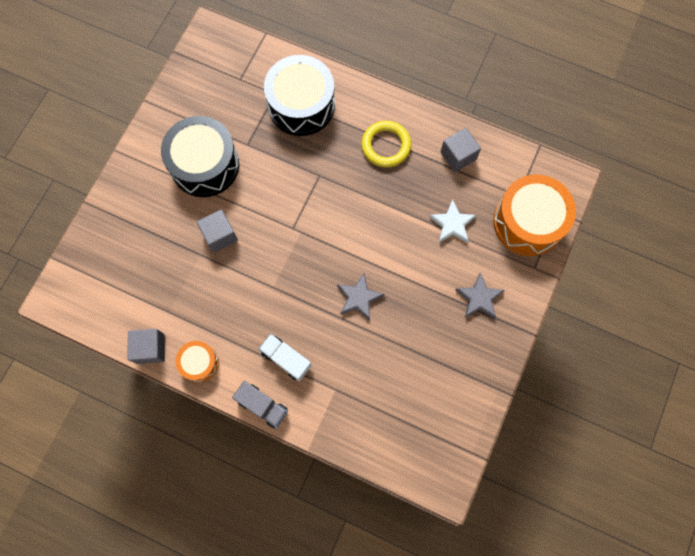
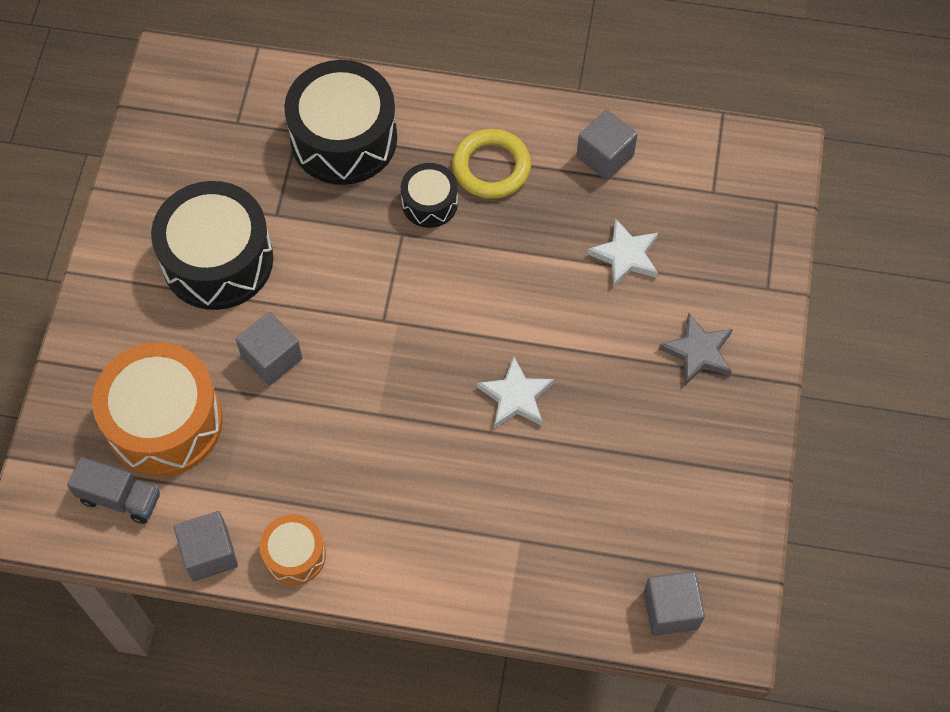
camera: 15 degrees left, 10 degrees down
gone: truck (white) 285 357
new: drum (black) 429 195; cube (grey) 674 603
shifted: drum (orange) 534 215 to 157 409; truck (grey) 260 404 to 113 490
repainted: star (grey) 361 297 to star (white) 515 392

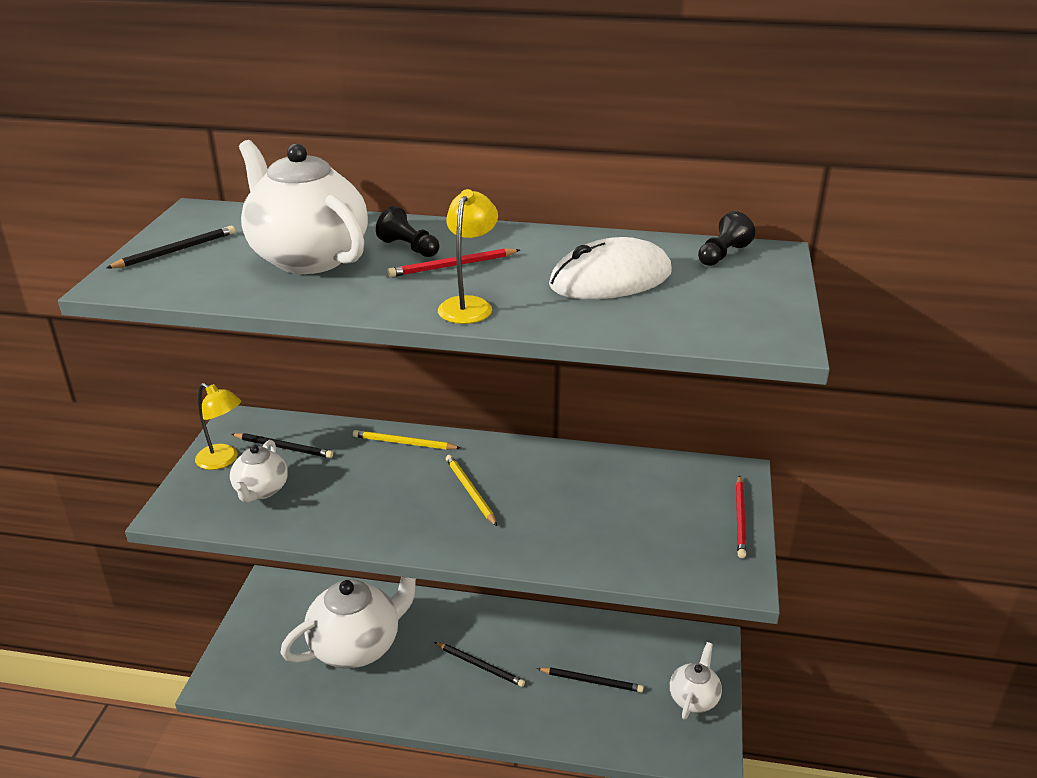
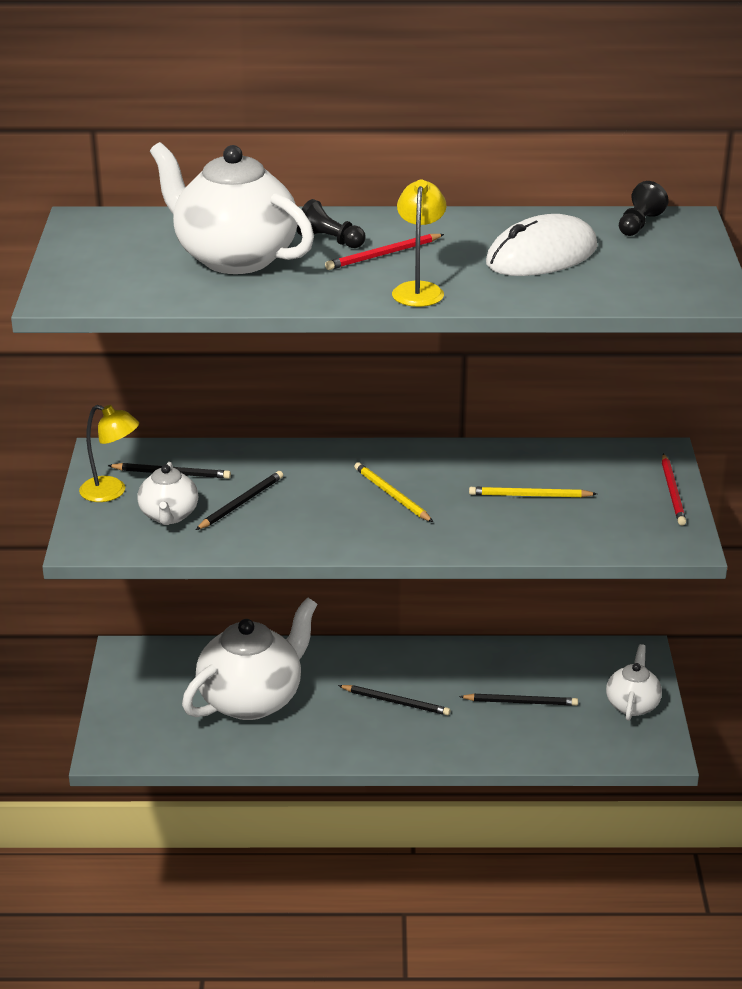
camera: 10 degrees left, 0 degrees up
shifted: pencil (black) 170 247 to 239 500; pencil (yellow) 407 440 to 533 492

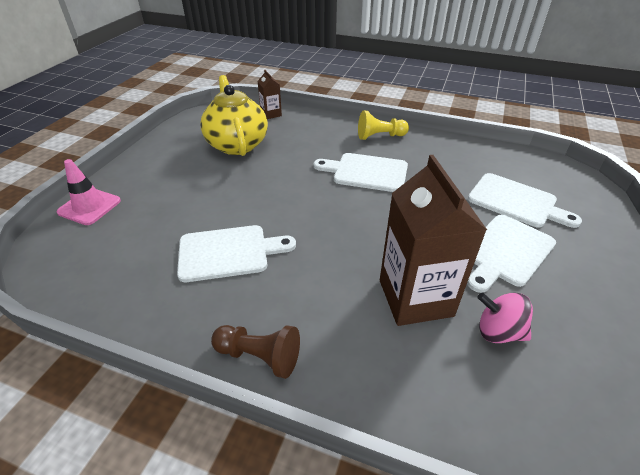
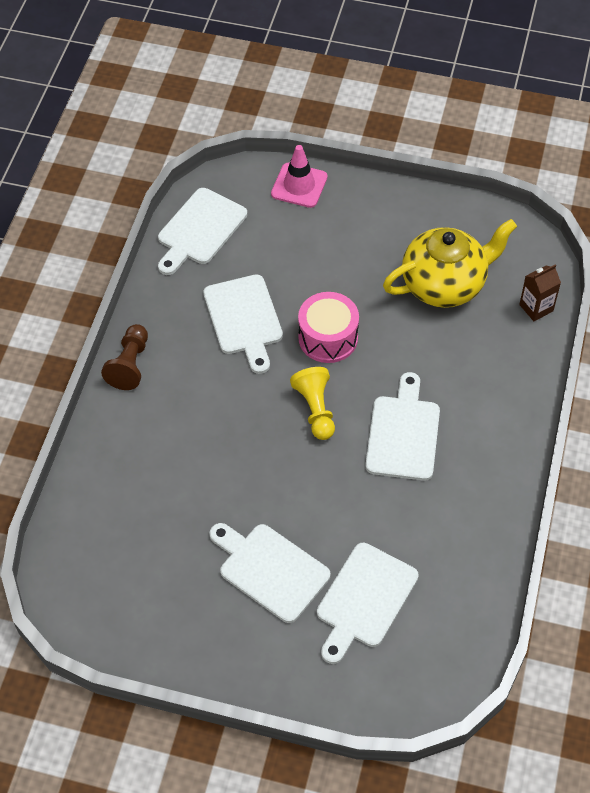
camera: 85 degrees right, 15 degrees up
gone: carton (brown) 433 240; spinning top (pink) 505 317
new: cutting board (white) 202 231; drum (pink) 328 327
shifted: pawn (yellow) 383 125 to 312 403

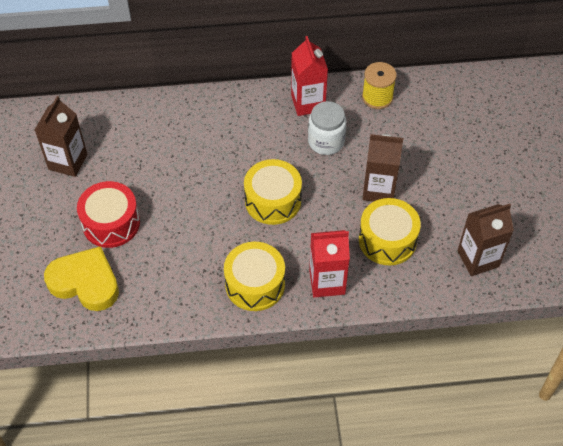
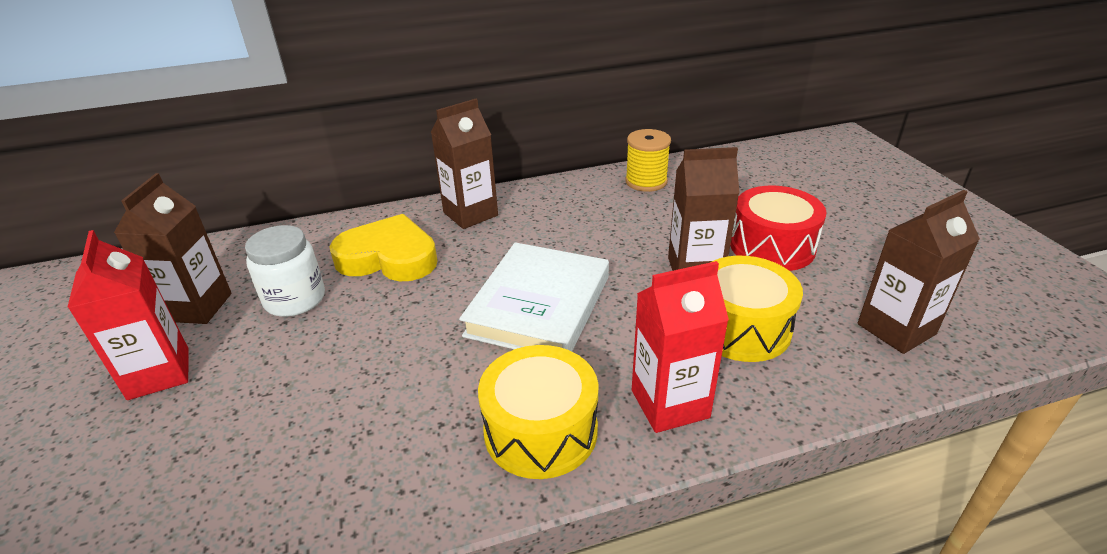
camera: 10 degrees left, 20 degrees down
new: carton (brown) 464 164
shifted: carton (red) 309 76 to 128 315; jar (white) 327 128 to 285 271; drum (red) 108 214 to 778 228; heart (yellow) 81 278 to 383 247
swapped: drum (yellow) 273 192 to book (white) 534 296

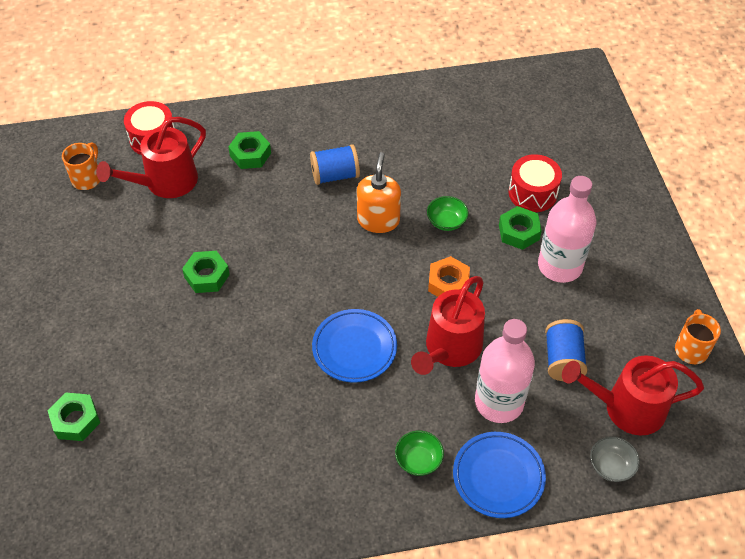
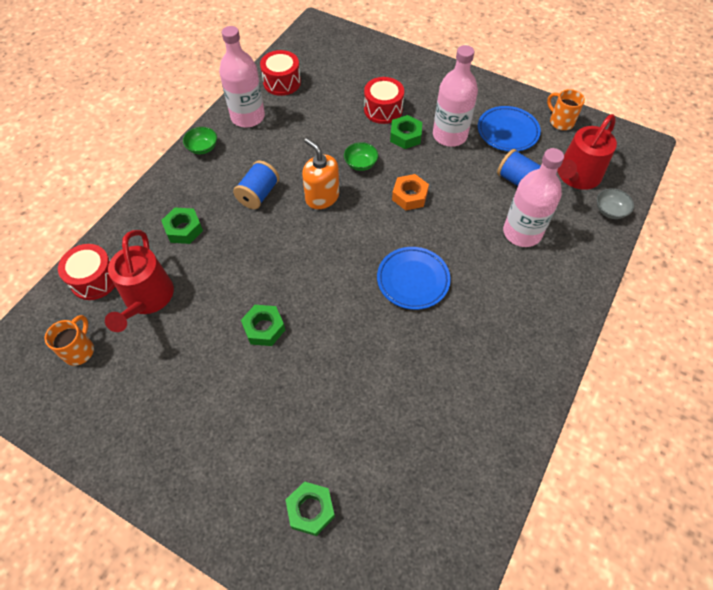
camera: 50 degrees left, 5 degrees up
gone: watering can (red) 448 325
new: bottle (pink) 242 76; drum (red) 280 73
shifted: bowl (green) 419 453 to 200 140; plate (blue) 499 475 to 509 128
rotated: mug (orange) 81 166 = 69 340 45 degrees clockwise

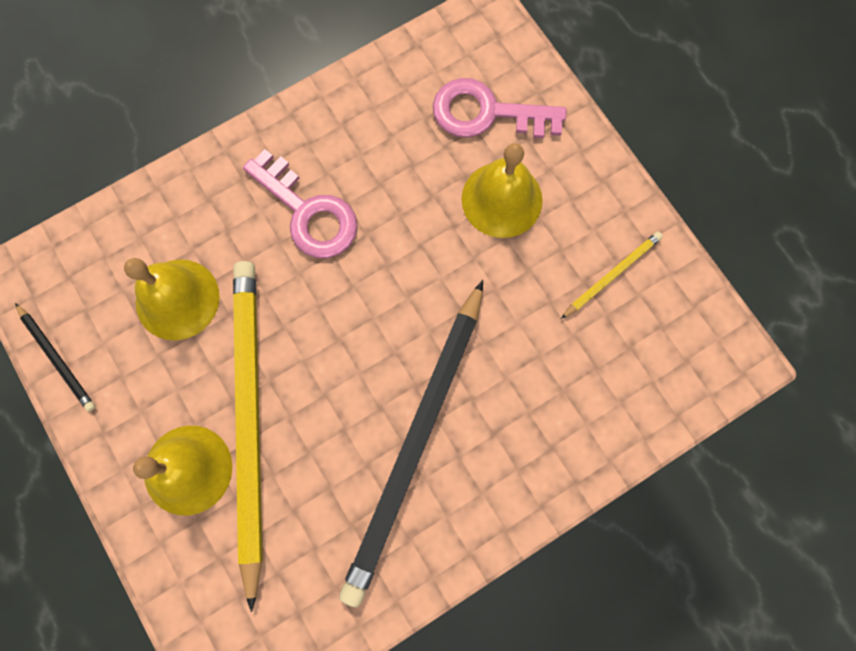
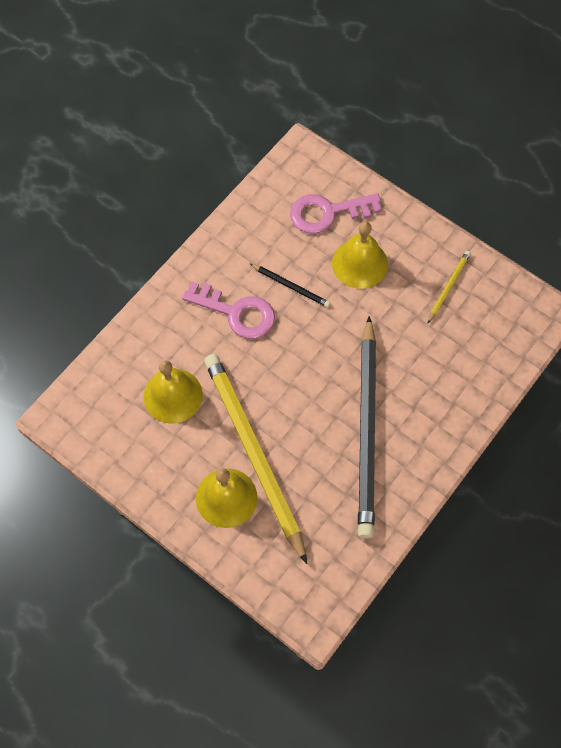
camera: 20 degrees left, 10 degrees down
shifted: pencil (black) 55 357 to 290 286

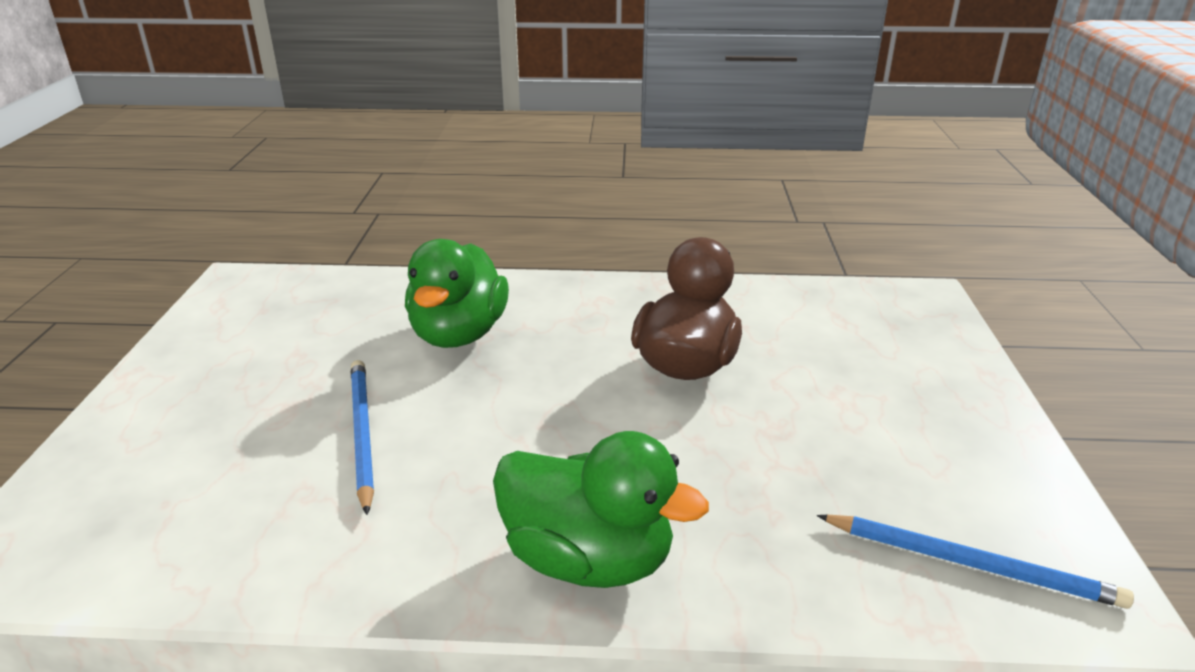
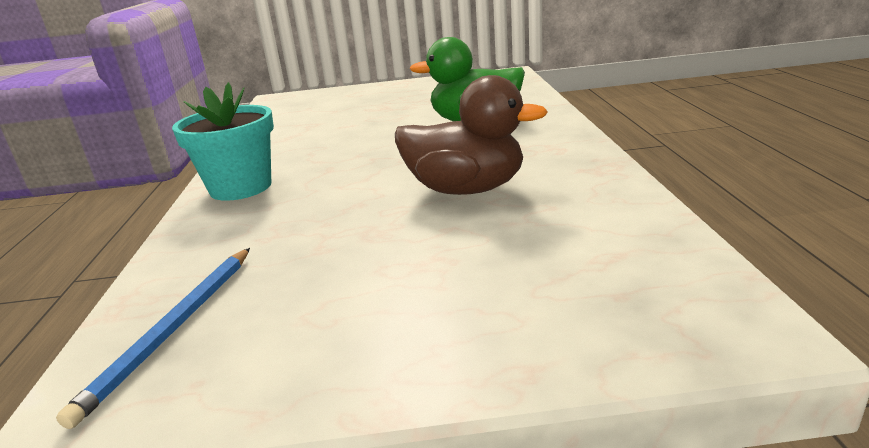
camera: 85 degrees right, 5 degrees down
gone: pencil (blue) 362 437
swapped: duck (green) 601 509 to flower pot (turquoise) 223 141

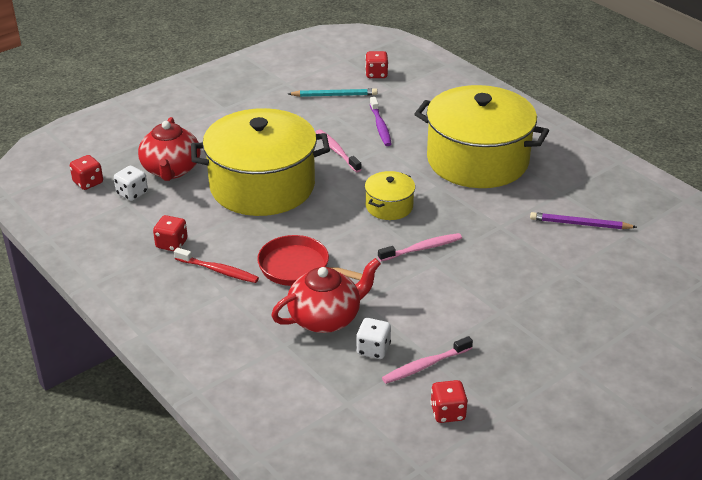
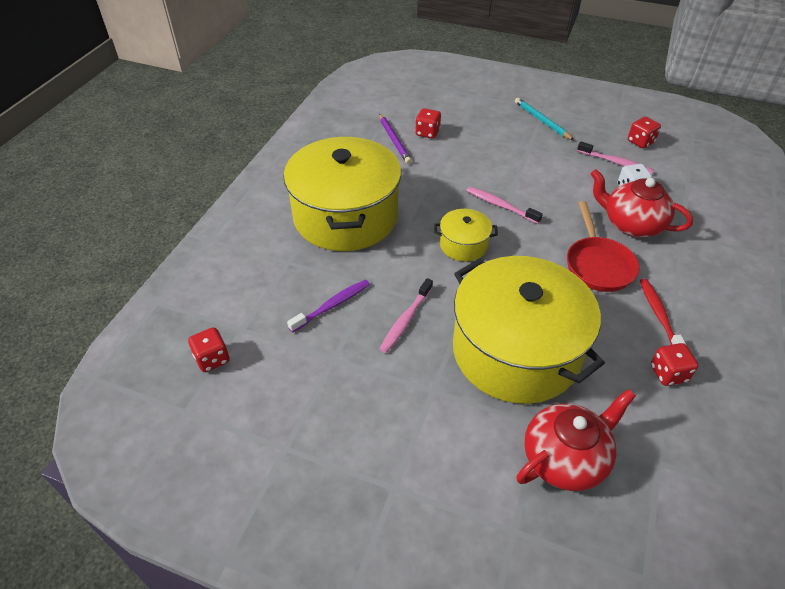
camera: 120 degrees left, 10 degrees up
gone: dice (white) 131 183
shifted: pencil (turquoise) 332 92 to 544 119; dice (red) 86 172 to 428 123

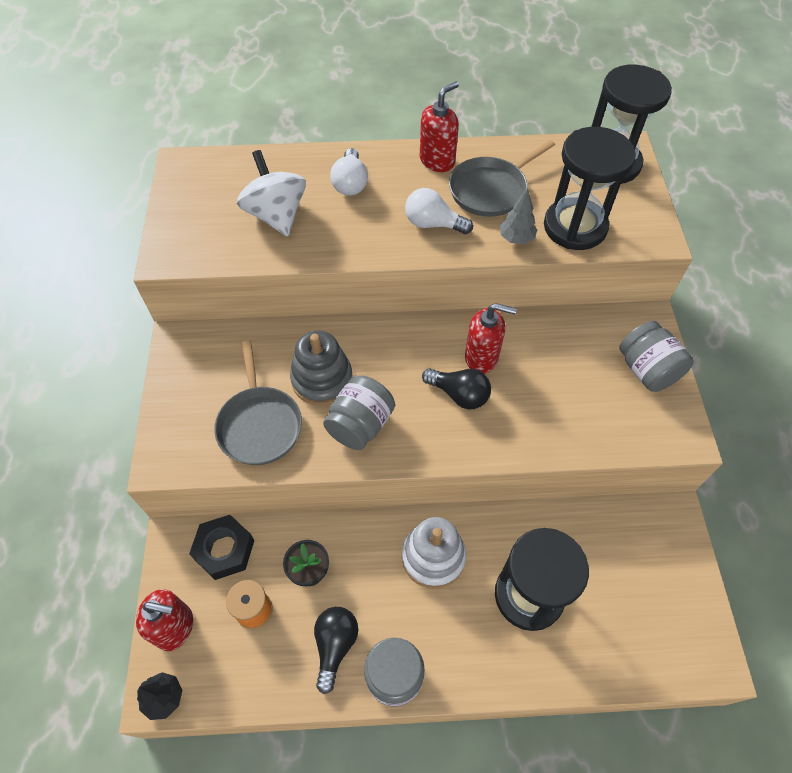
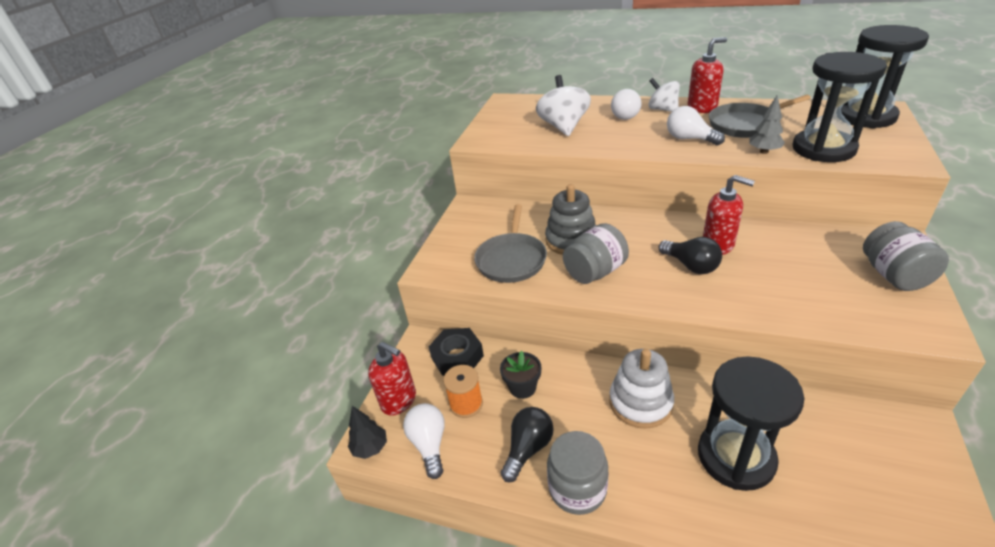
camera: 25 degrees right, 20 degrees down
new: spinning top (white) 664 95; light bulb (white) 424 441

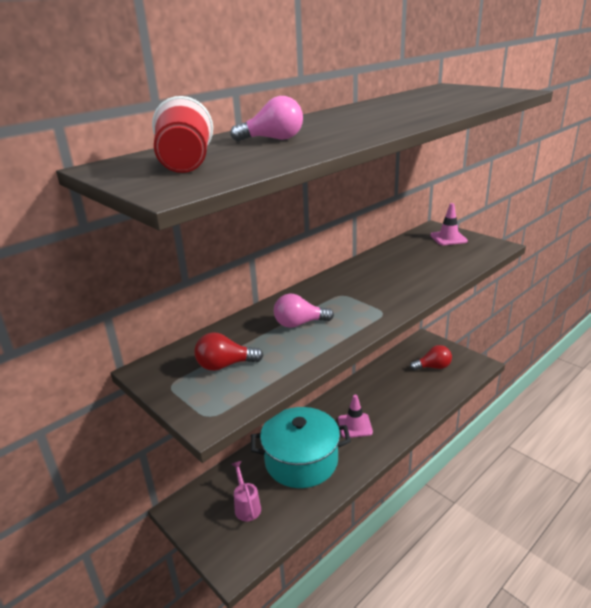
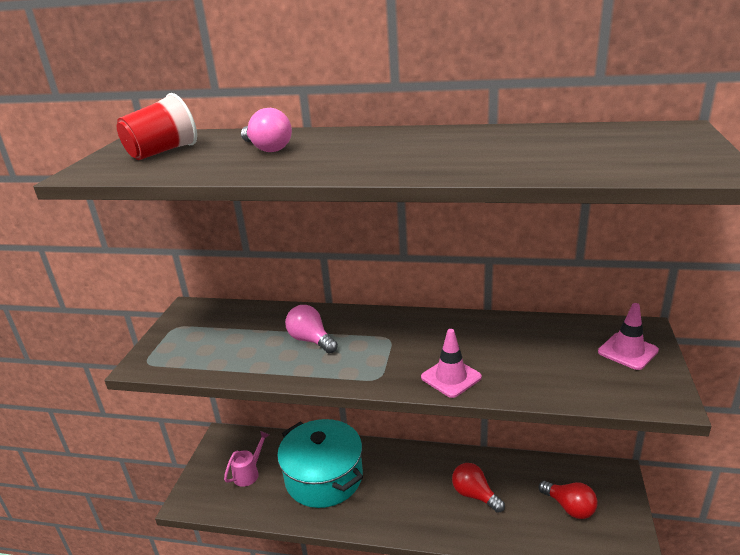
camera: 55 degrees right, 0 degrees up
shifted: light bulb (red) 229 352 to 478 488; traffic cone (pink) 355 416 to 451 363

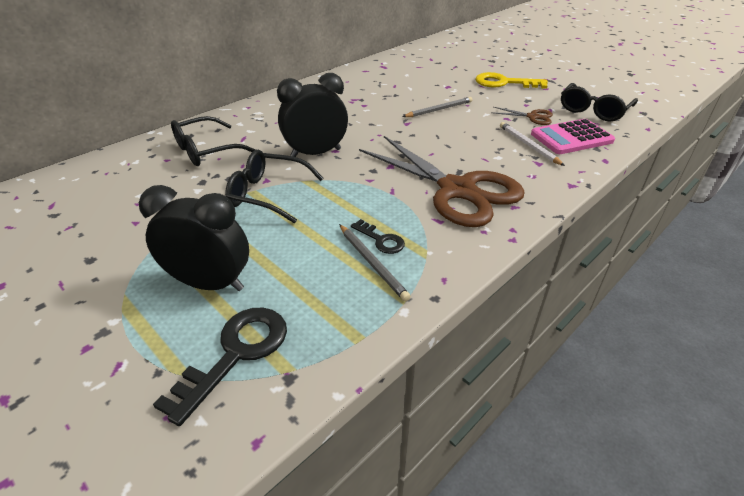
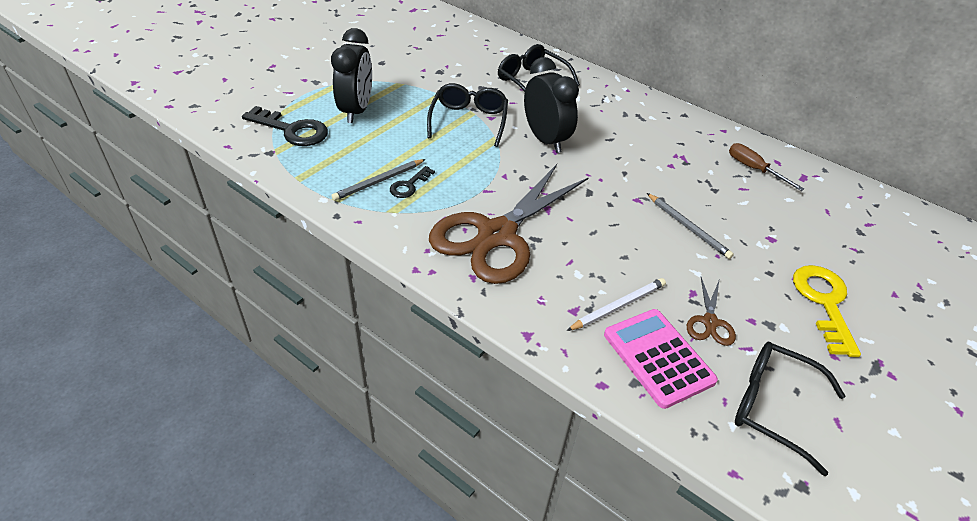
camera: 80 degrees right, 5 degrees up
new: screwdriver (brown) 766 167

